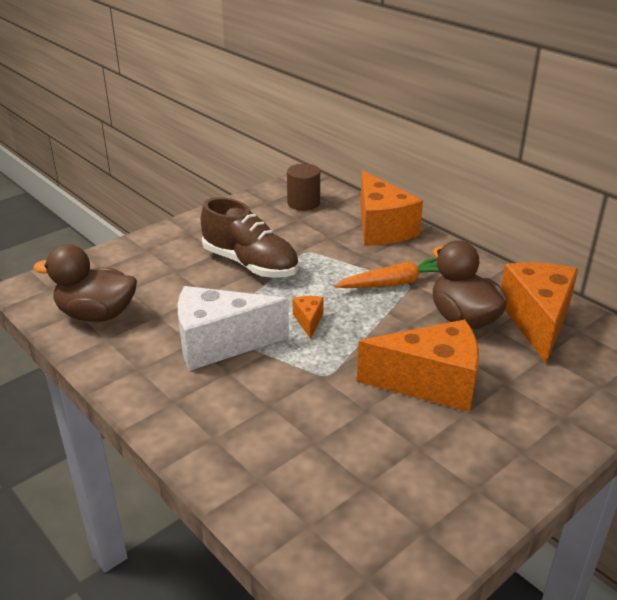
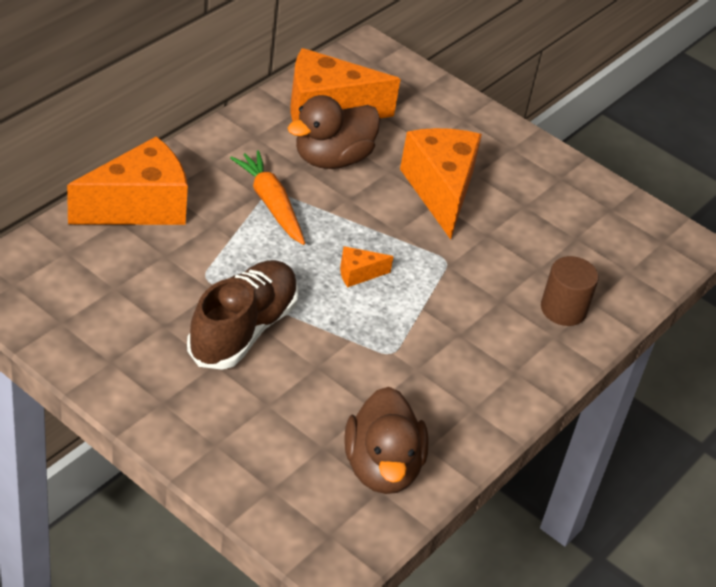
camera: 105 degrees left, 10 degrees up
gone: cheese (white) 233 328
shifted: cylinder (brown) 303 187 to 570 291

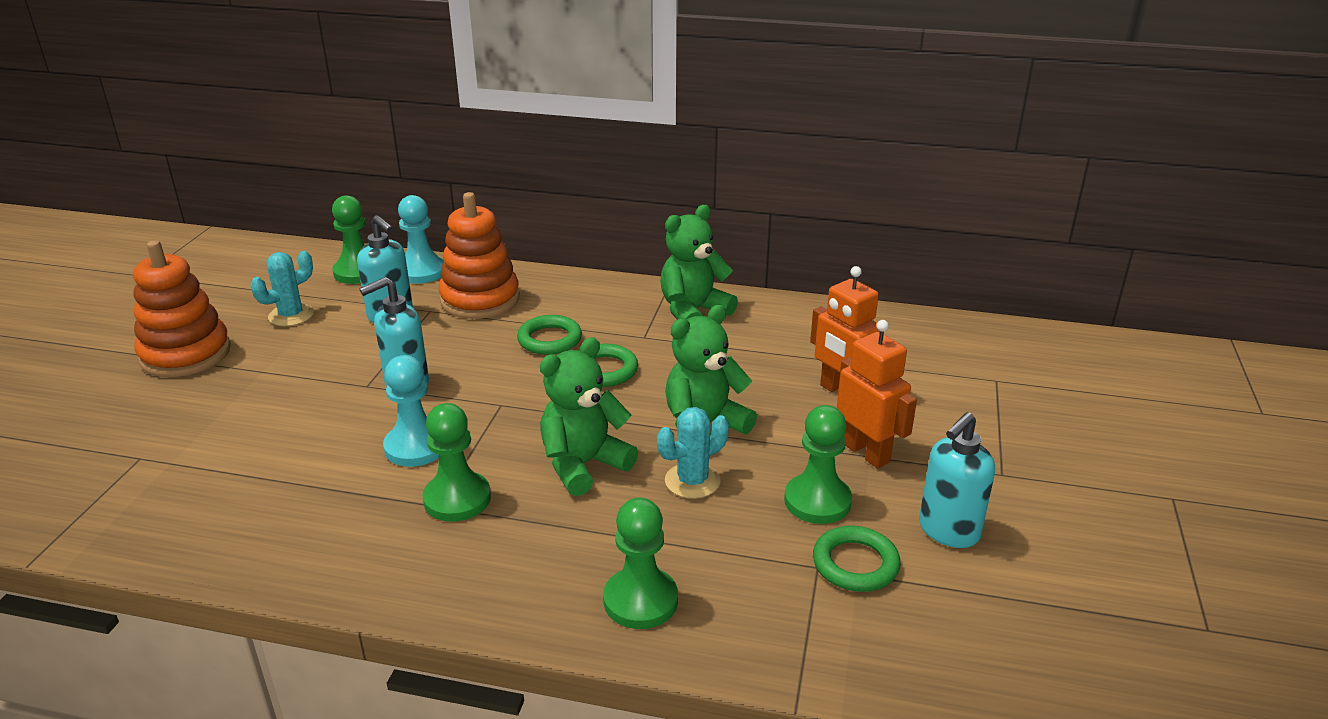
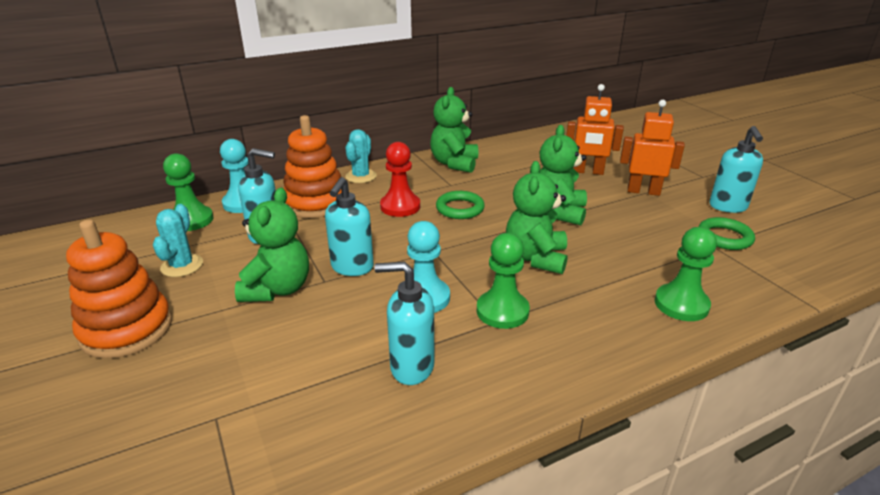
camera: 40 degrees left, 0 degrees up
gone: pawn (green) 818 464
new: teddy bear (green) 272 245; soap dispenser (turquoise) 404 323
shifted: cactus (turquoise) 693 453 to 361 156
swapped: ring (green) 549 335 to pawn (red) 400 179

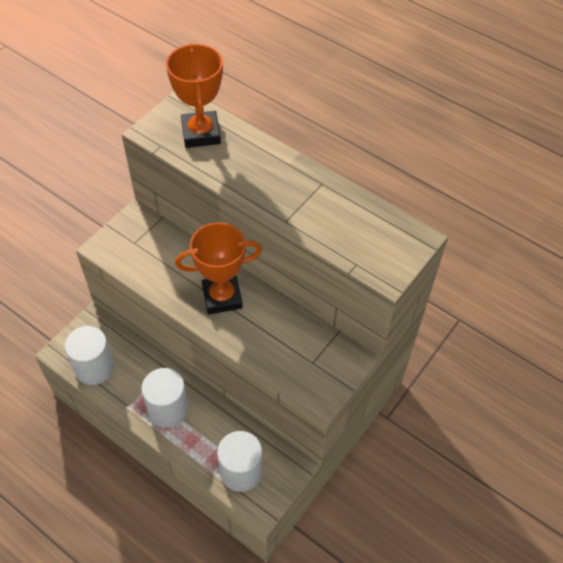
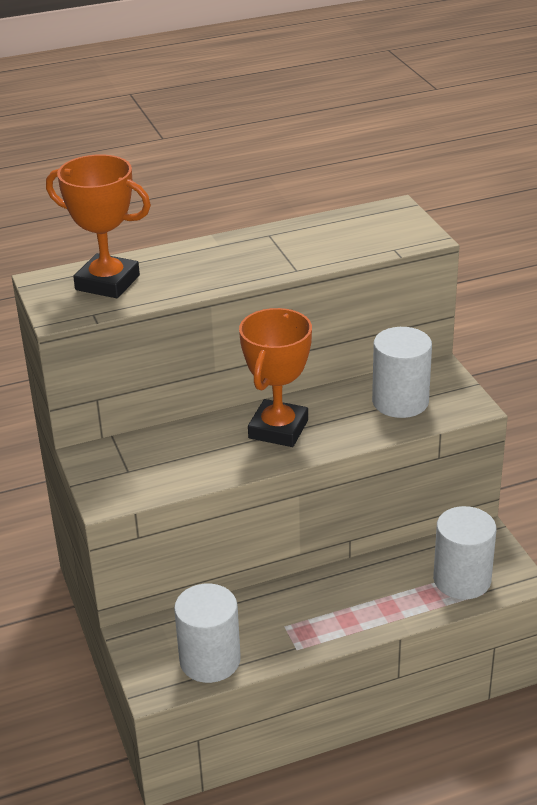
camera: 55 degrees left, 20 degrees down
shifted: cylinder (white) 165 398 to 402 372

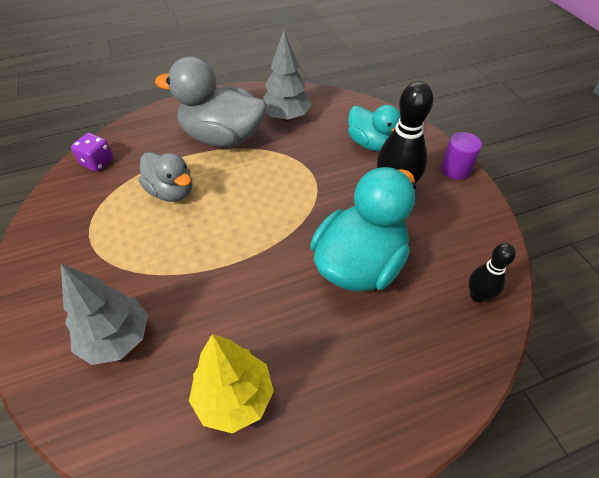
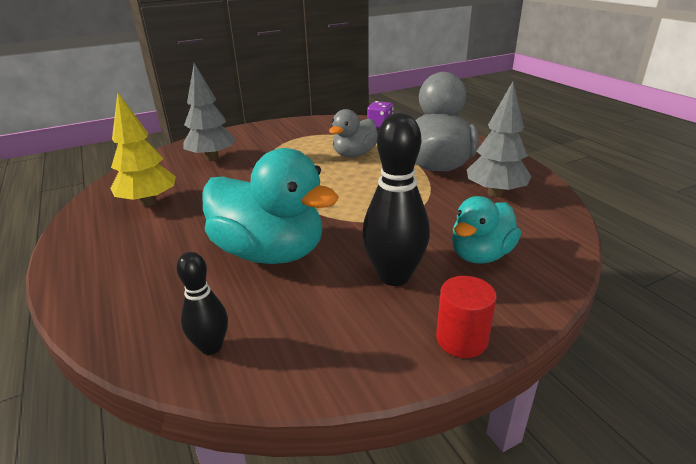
camera: 85 degrees right, 20 degrees down
repainted: cylinder (purple) 461 156 to cylinder (red) 466 317

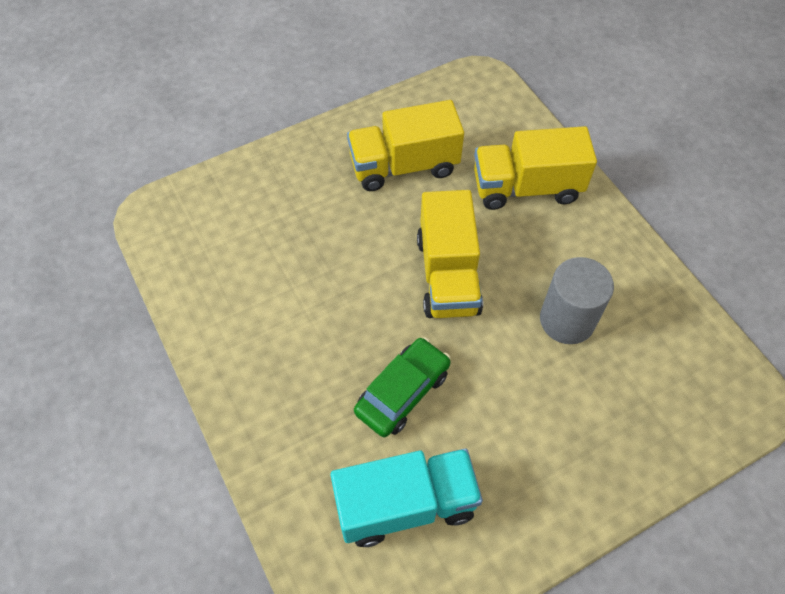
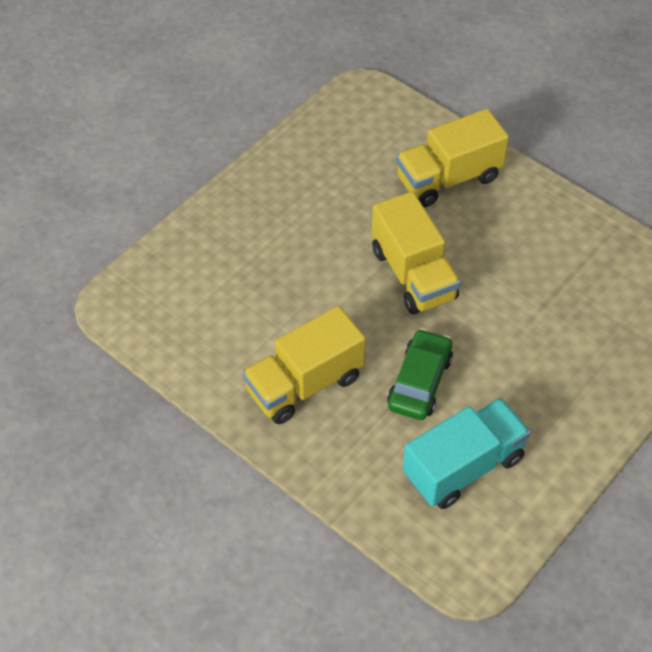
camera: 20 degrees left, 5 degrees down
gone: cylinder (grey) 577 300
shifted: truck (yellow) 405 145 to 304 365

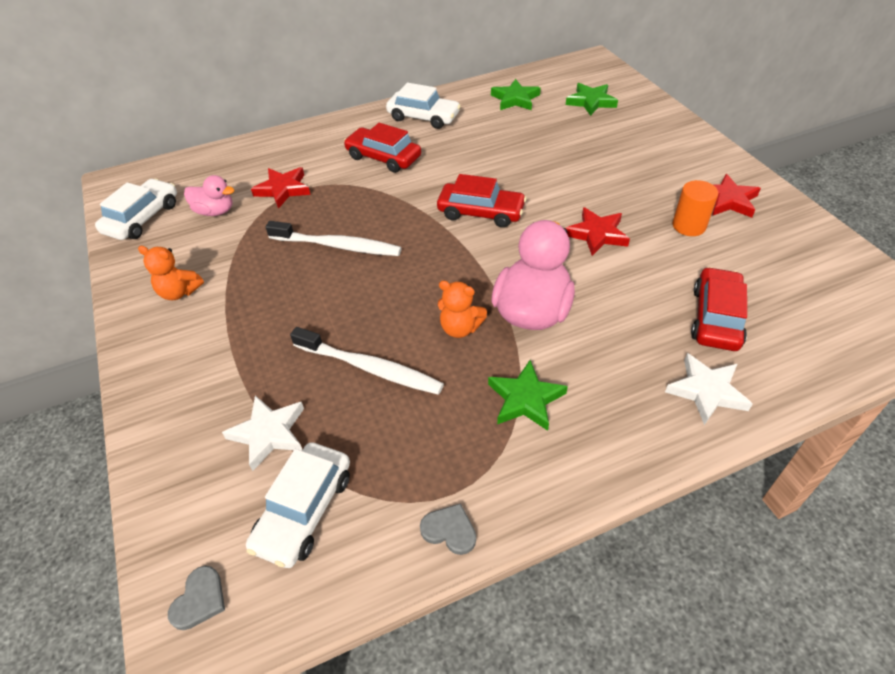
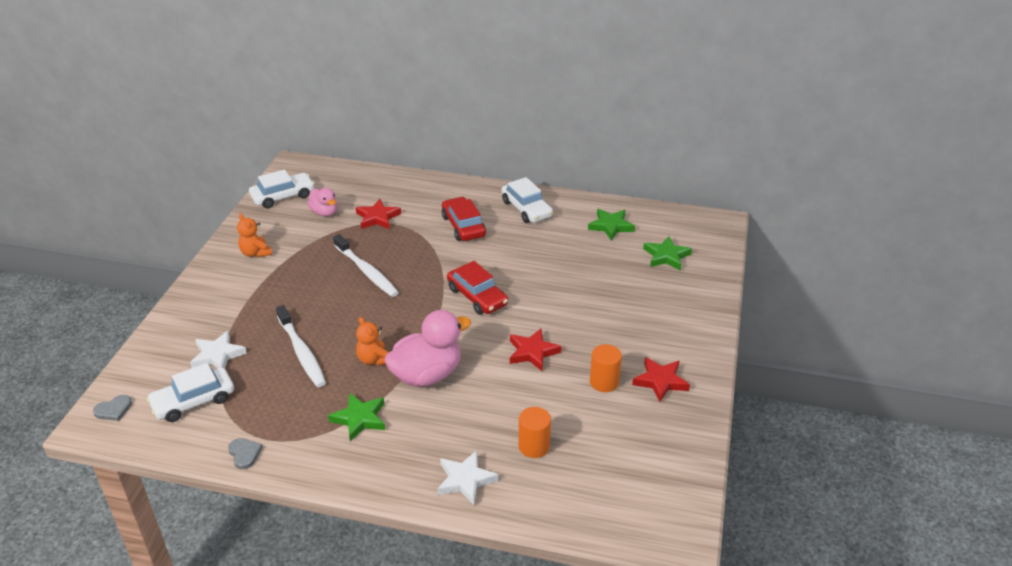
camera: 35 degrees right, 10 degrees down
swapped: car (red) 719 309 to cylinder (orange) 534 432

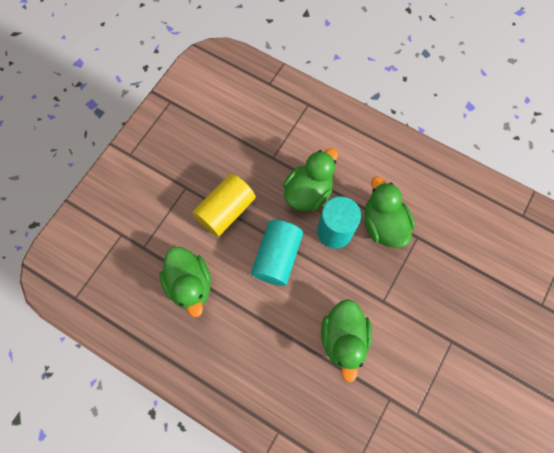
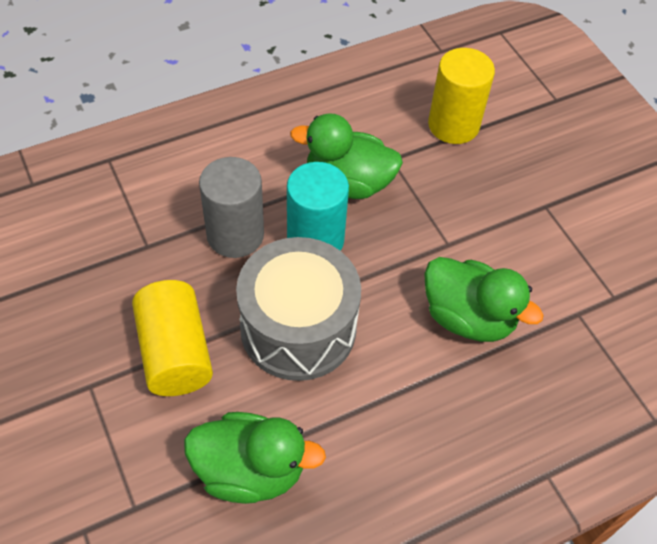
camera: 60 degrees left, 15 degrees down
new: cylinder (yellow) 461 96
swapped: duck (green) 310 179 to cylinder (grey) 231 207; cylinder (turquoise) 277 253 to drum (grey) 298 309

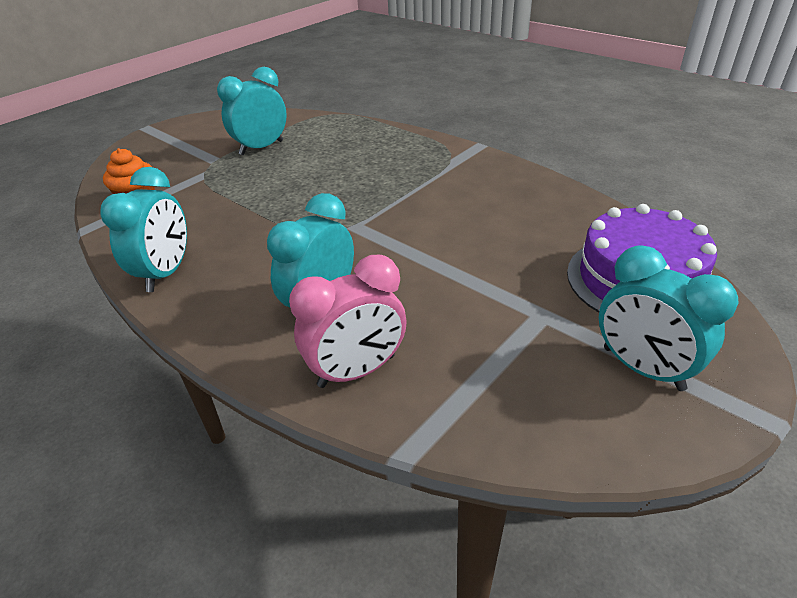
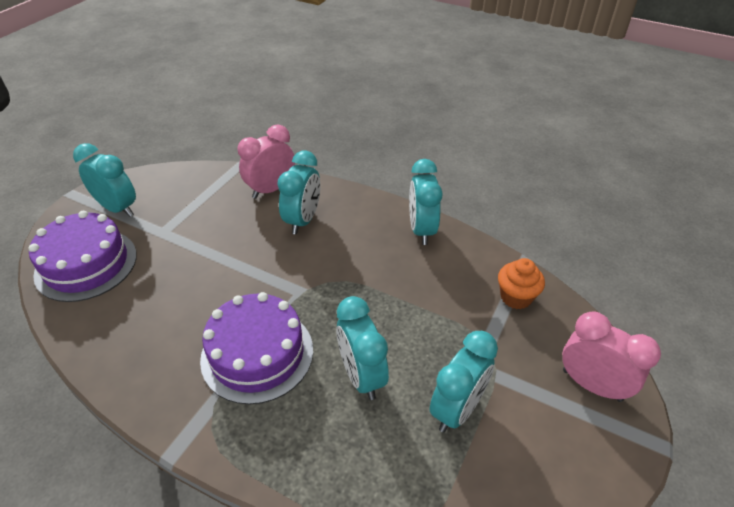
camera: 165 degrees right, 5 degrees up
new: cake (purple) 256 348; clock (turquoise) 362 348; clock (pink) 611 356

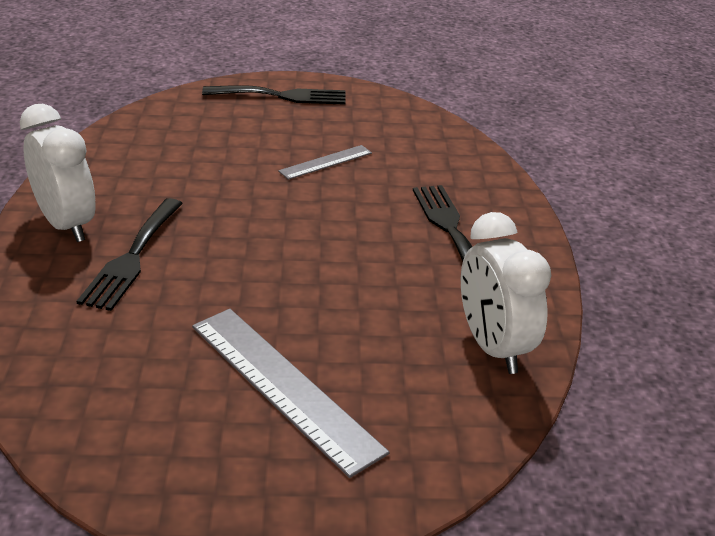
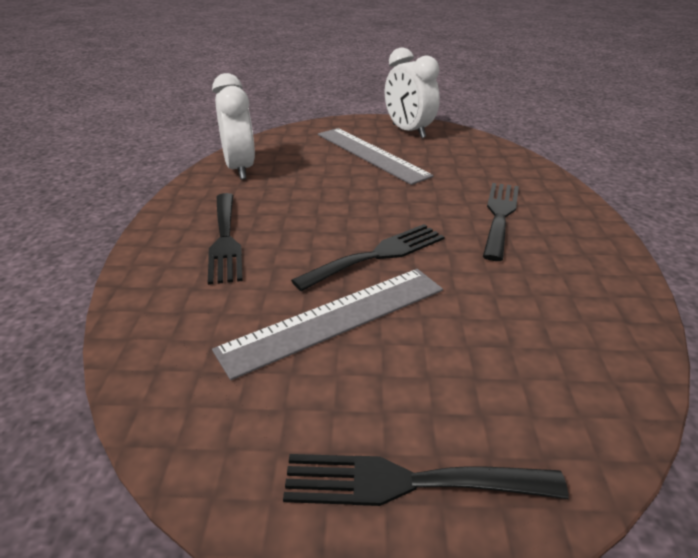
camera: 175 degrees left, 0 degrees up
new: fork (black) 367 257
shifted: clock (white) 57 173 to 412 92
scaled: ruler (grey) 325 162 = 327 324 x1.91

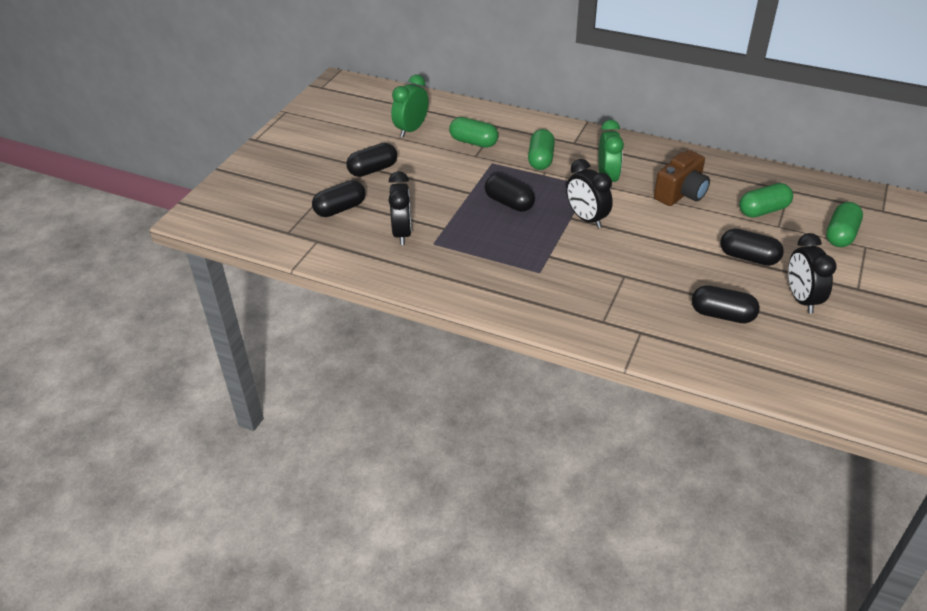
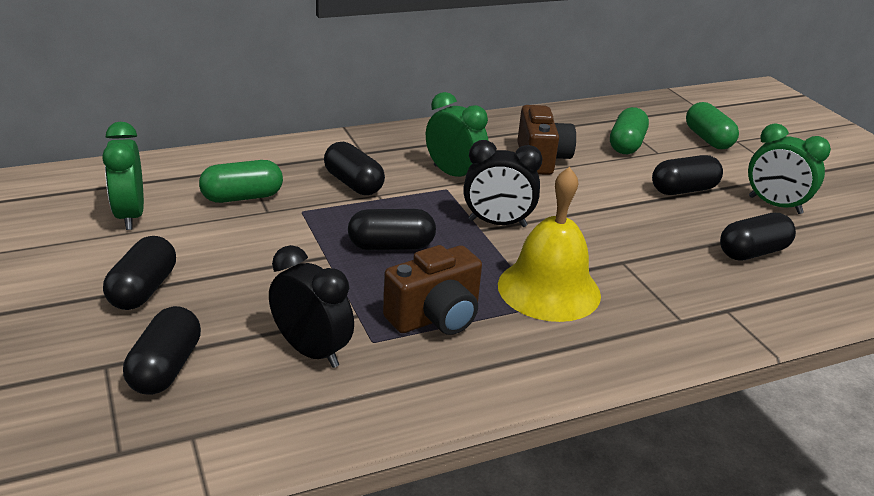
camera: 50 degrees left, 10 degrees down
new: bell (yellow) 549 244; camera (brown) 432 290
repainted: capsule (green) 541 149 to capsule (black) 354 168; clock (black) 812 273 to clock (green) 789 168

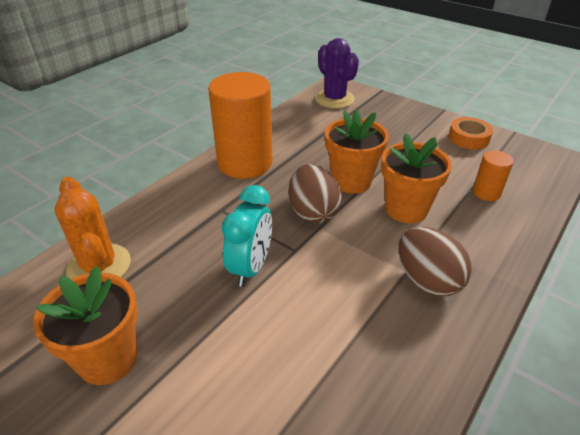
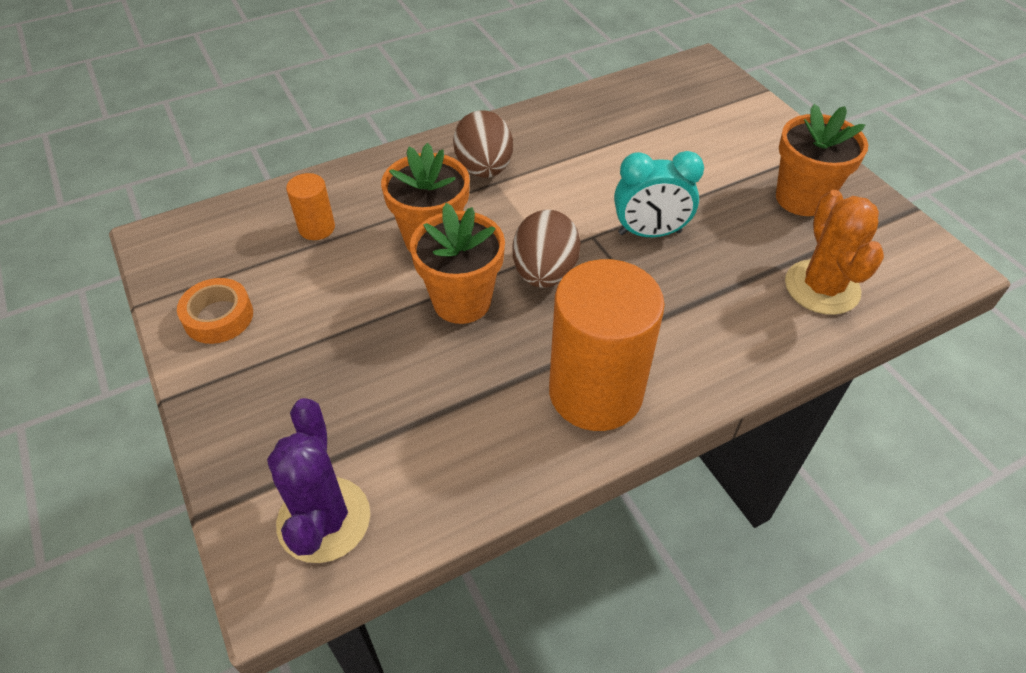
camera: 155 degrees left, 10 degrees up
rotated: clock (turquoise) 247 236 = 659 194 135 degrees counterclockwise

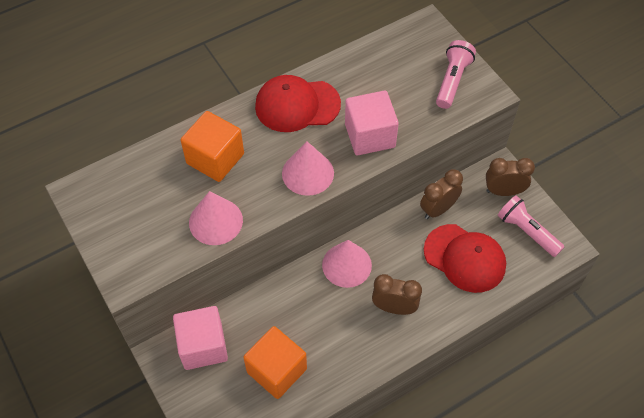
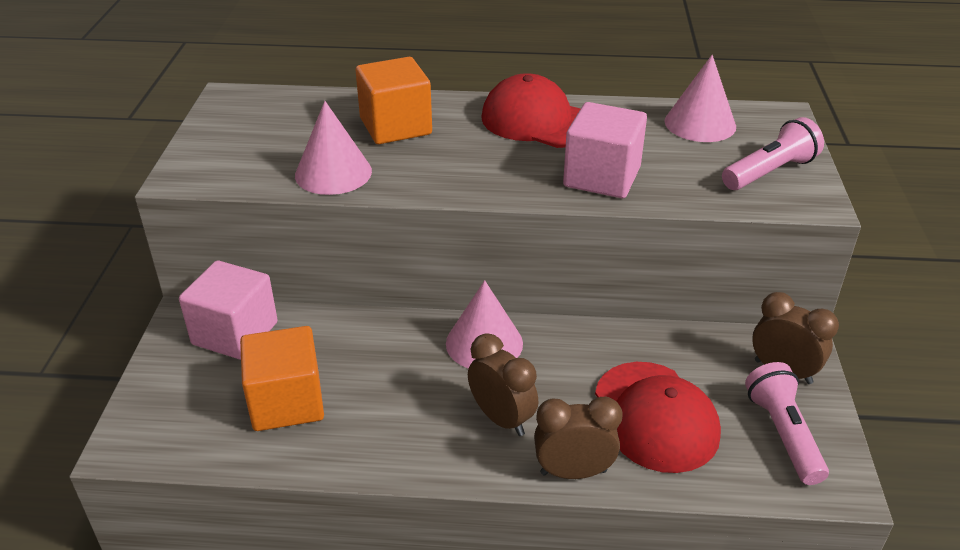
camera: 35 degrees right, 20 degrees down
shifted: cone (pink) 308 169 to 700 98; clock (brown) 441 194 to 578 438

